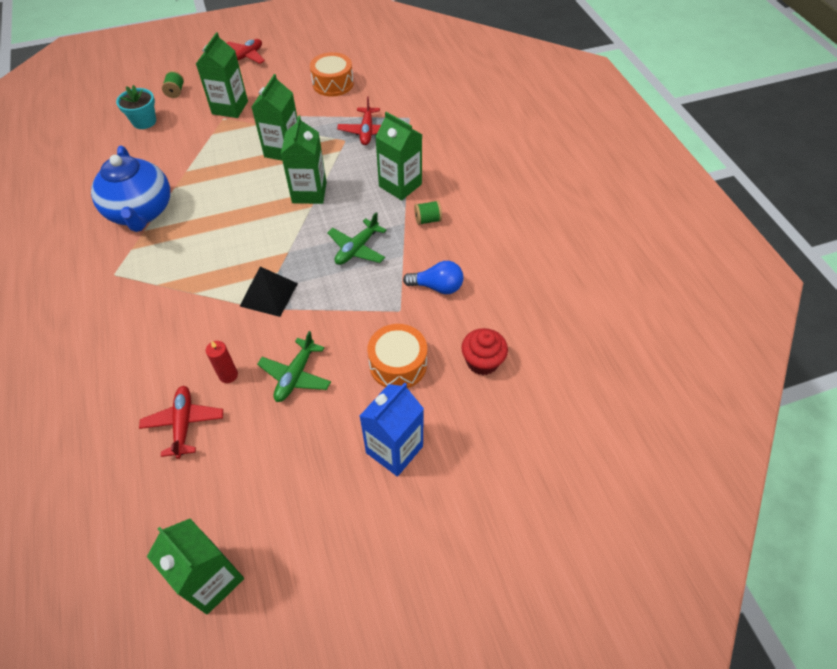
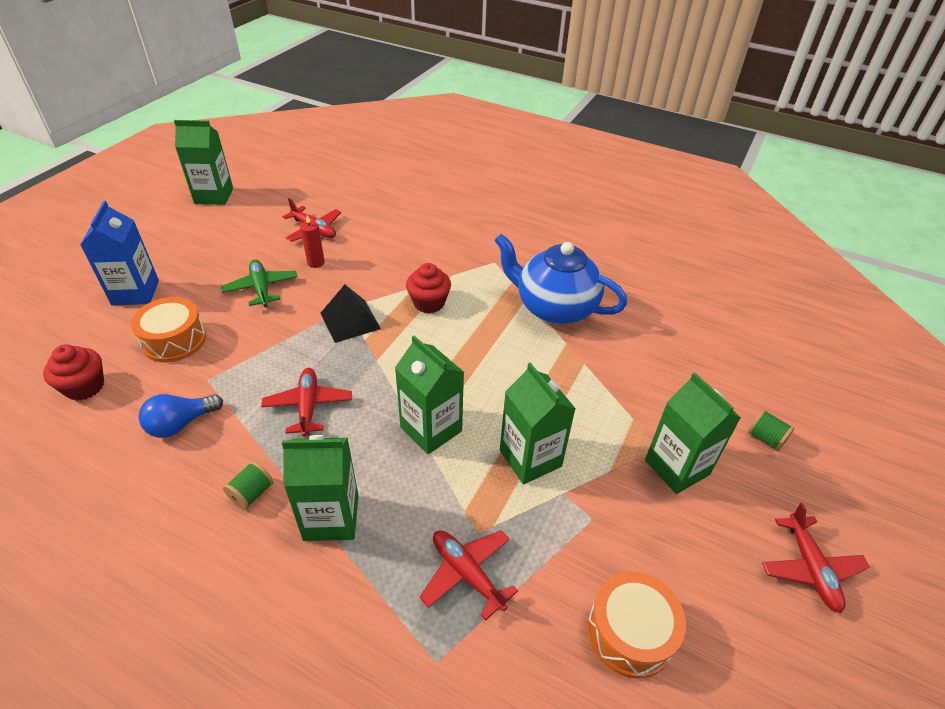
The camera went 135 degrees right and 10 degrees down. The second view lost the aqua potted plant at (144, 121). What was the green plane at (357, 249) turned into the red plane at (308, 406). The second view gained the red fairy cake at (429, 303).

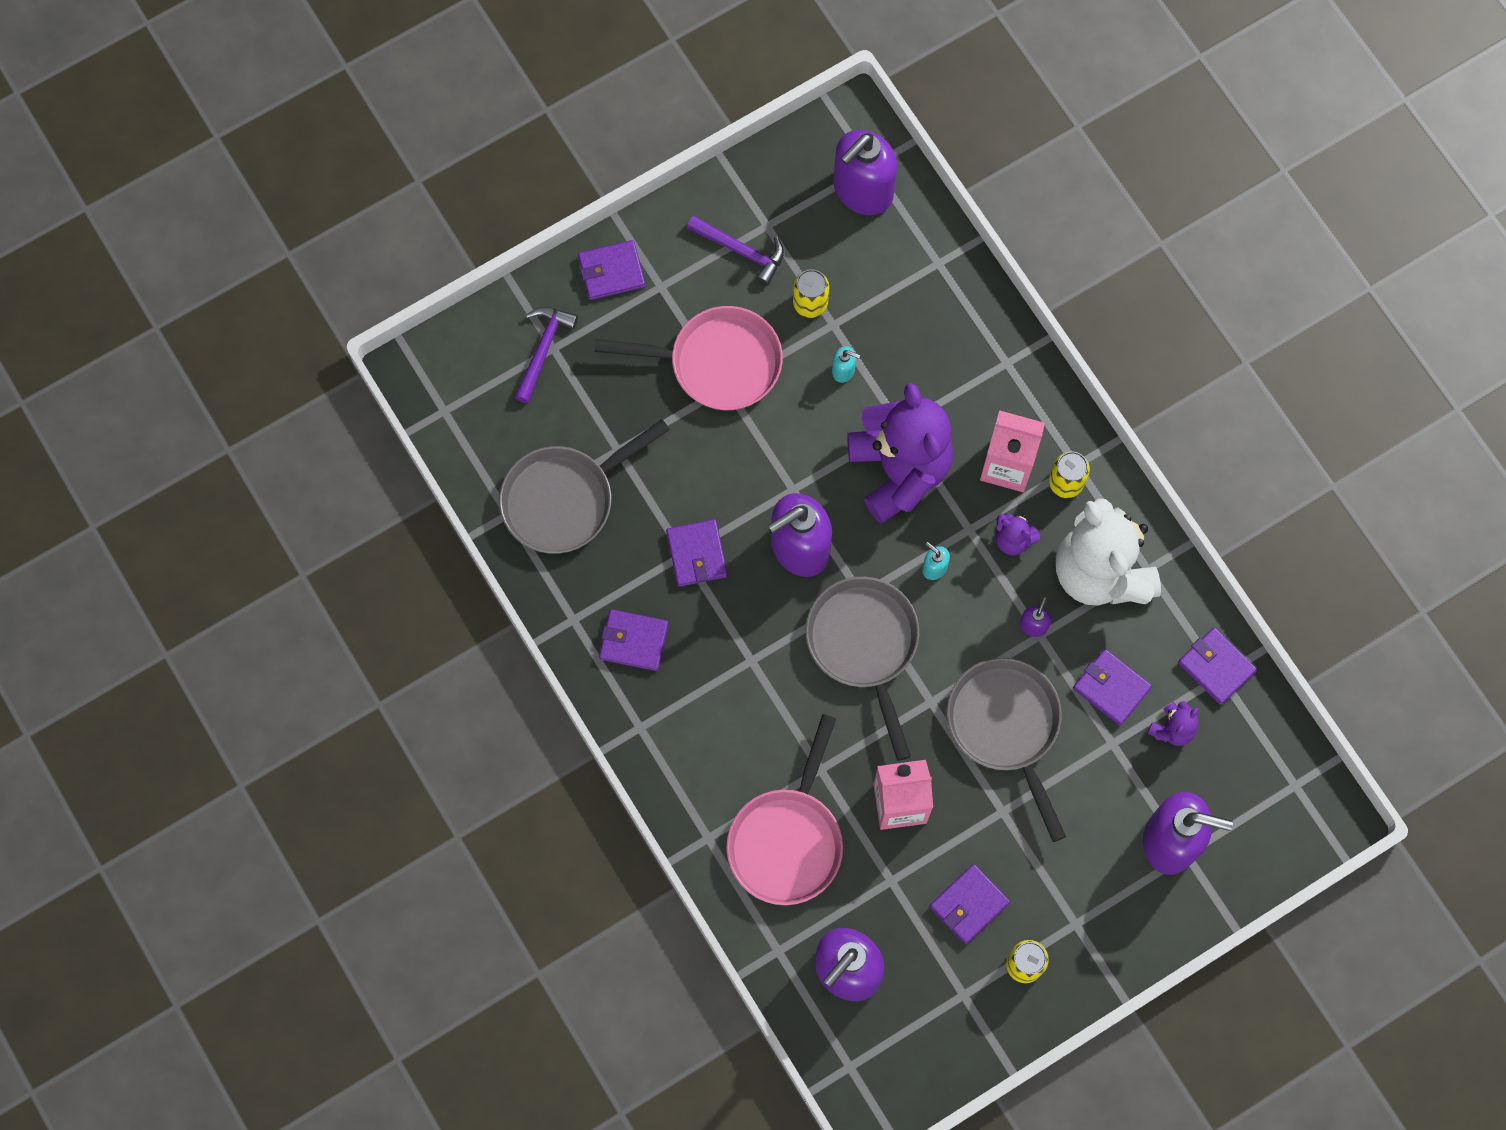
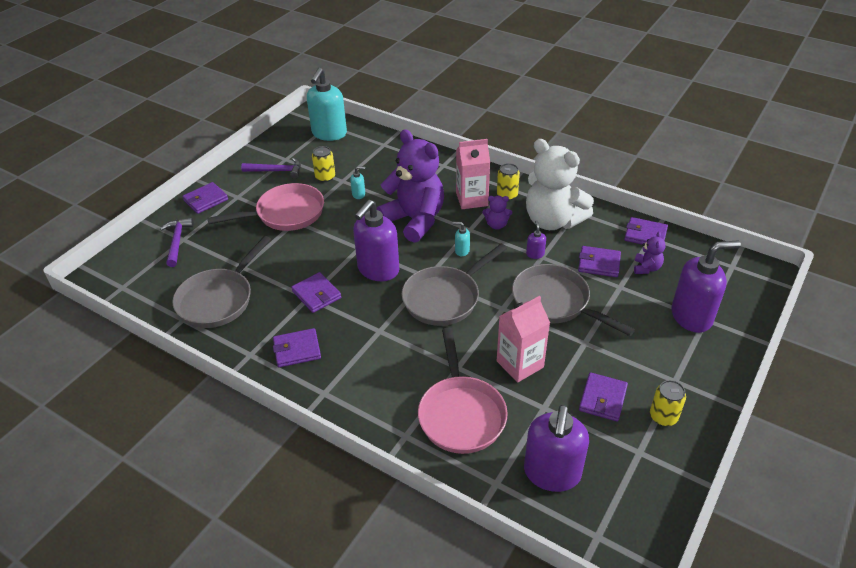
The camera went 25 degrees left and 30 degrees down. The gray pan at (864, 645) ended up facing another way, 90 degrees counterclockwise from before. What was the violet soap pump at (862, 191) turned into the aqua soap pump at (329, 134).

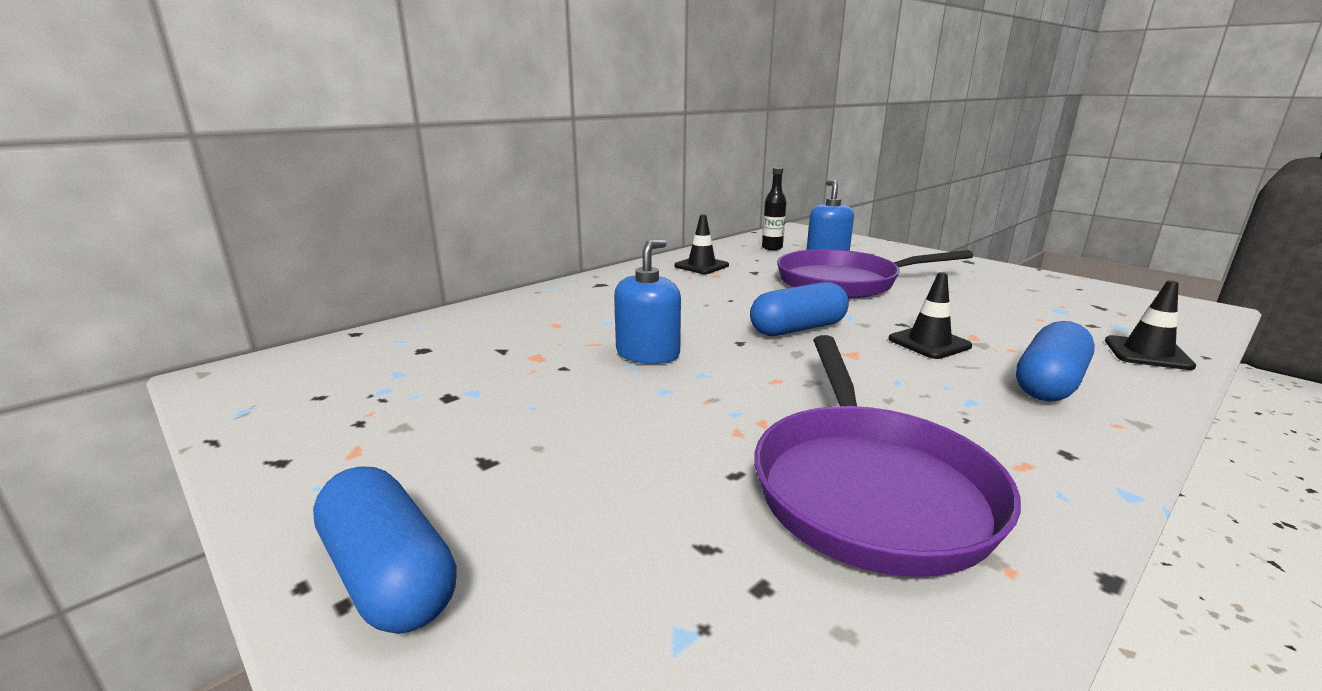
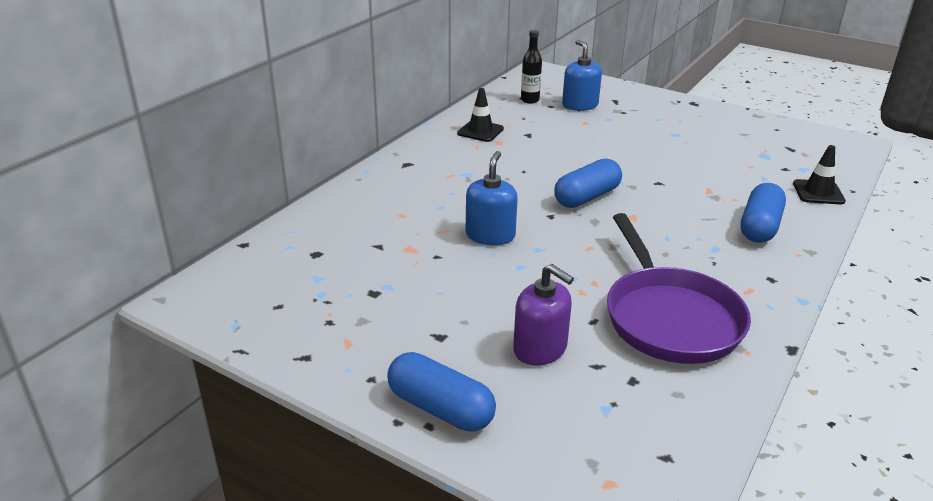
The camera went 15 degrees left and 10 degrees up. The second view lost the violet pan at (844, 282). The second view lost the ebony safety cone at (929, 343). The second view gained the violet soap pump at (540, 349).

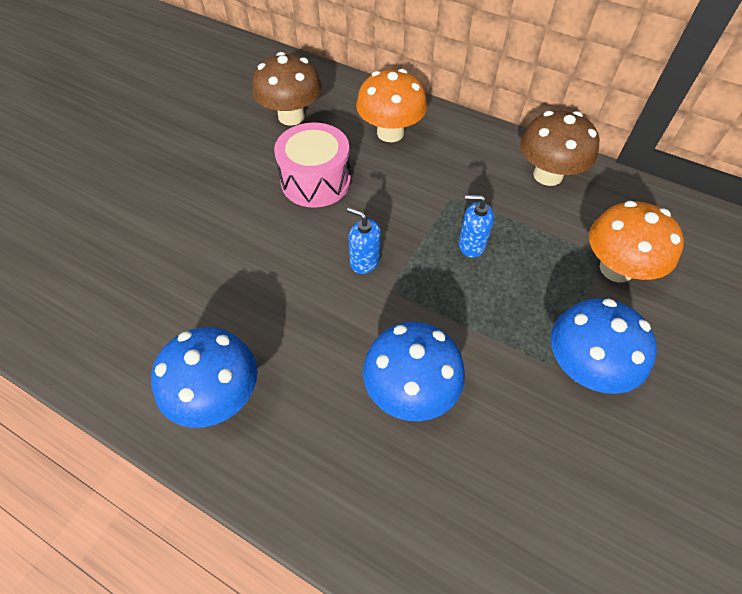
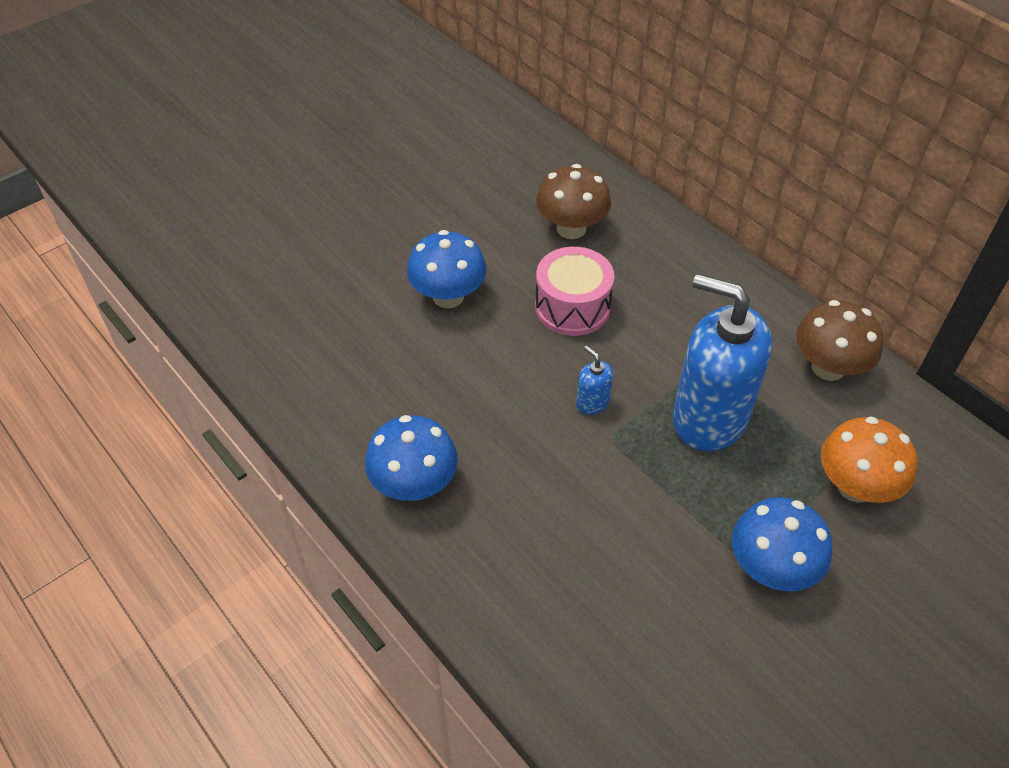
The camera went 20 degrees right and 5 degrees down. The second view lost the bright orange fungus at (390, 133). The blue fungus ended up elsewhere, having gone from (410, 391) to (448, 296). The size of the blue soap pump at (471, 245) changed by a factor of 2.48.

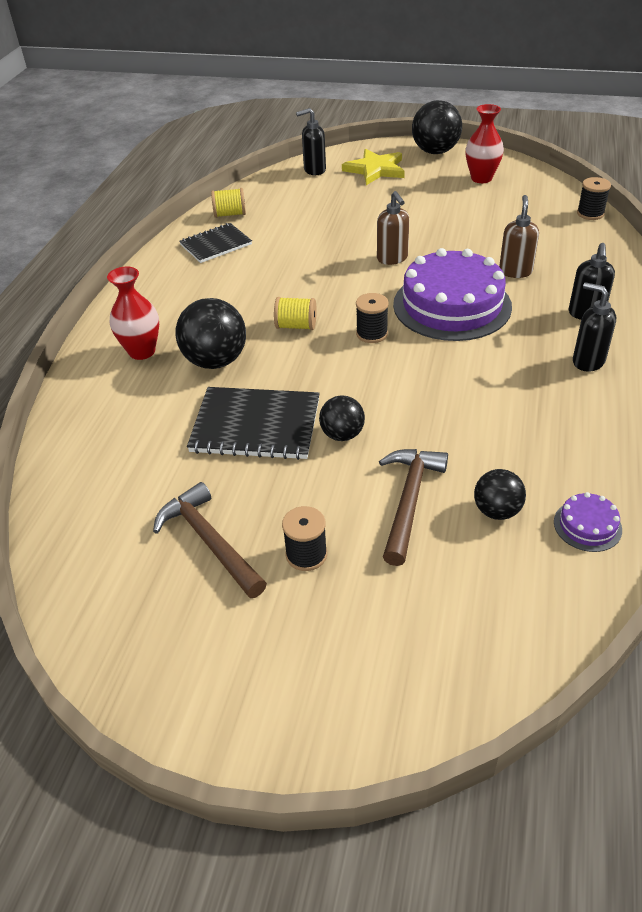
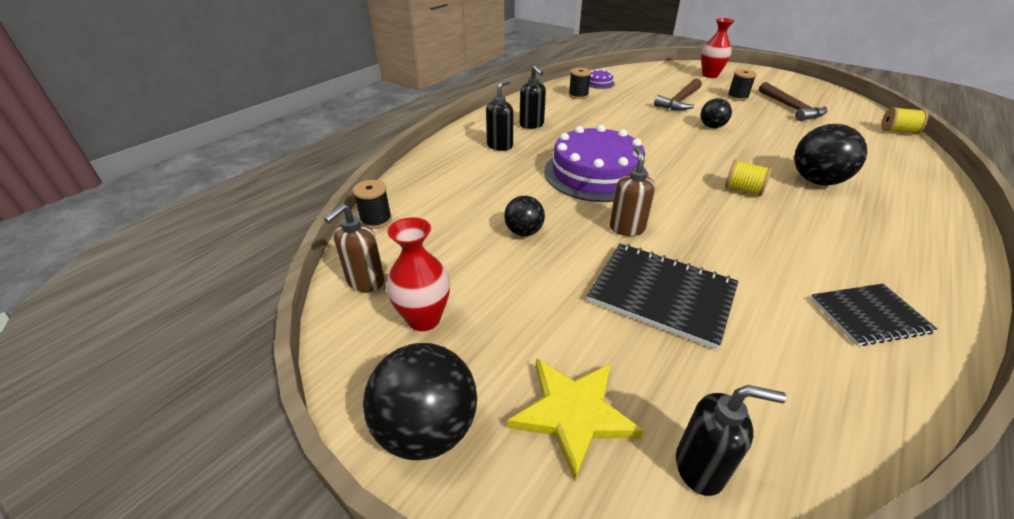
The camera went 160 degrees left and 5 degrees down. The red flower vase ended up elsewhere, having gone from (142, 351) to (710, 75). The ebony notepad ended up elsewhere, having gone from (256, 425) to (662, 294). The yellow reel of thread ended up elsewhere, having gone from (230, 214) to (897, 131). The ebony reel of thread ended up elsewhere, having gone from (372, 334) to (578, 95). The ebony play ball ended up elsewhere, having gone from (497, 511) to (524, 232). The dark brown soap pump ended up elsewhere, having gone from (515, 271) to (365, 281).

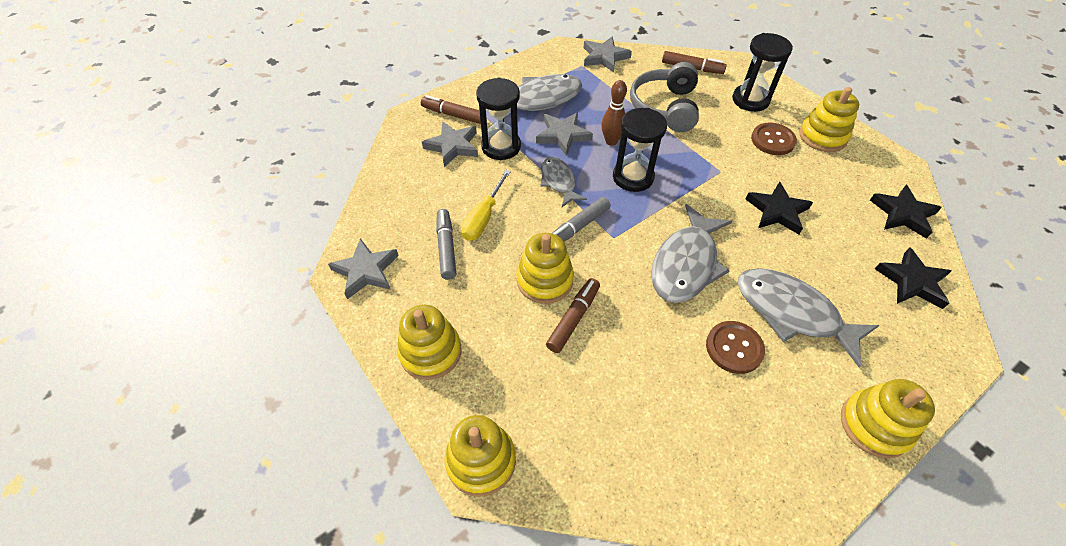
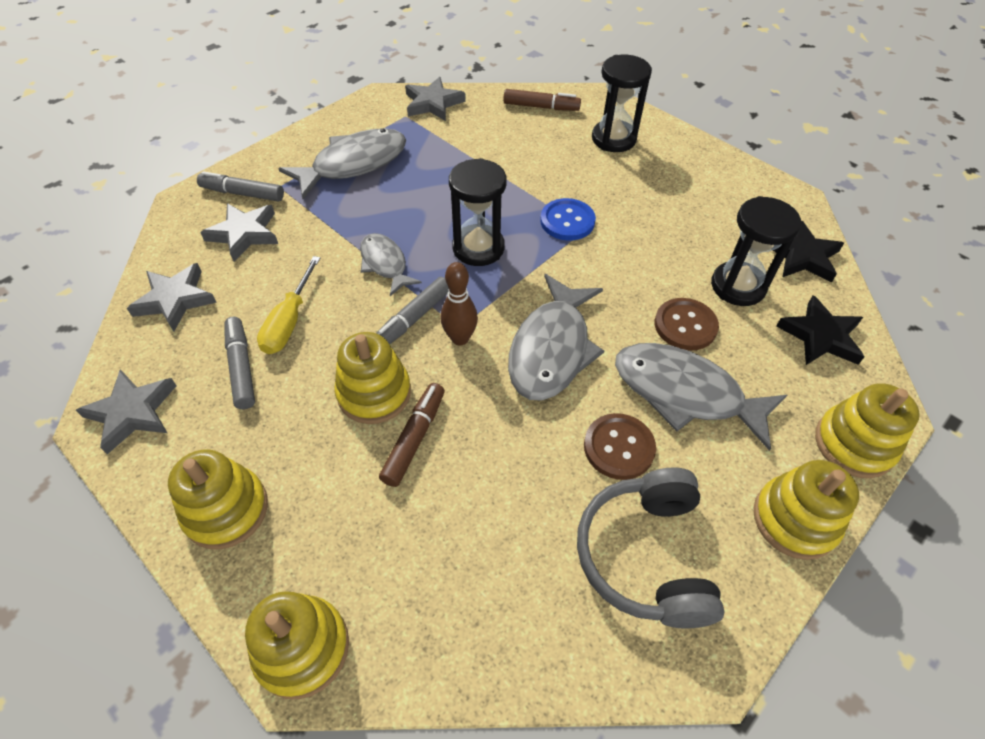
The camera went 10 degrees left and 0 degrees up. What was the dark brown marker pen at (453, 115) turned into the gray marker pen at (243, 193). The ebony sand timer ended up elsewhere, having gone from (501, 146) to (738, 286). The gray star ended up elsewhere, having gone from (563, 135) to (175, 300). The dark brown tenpin ended up elsewhere, having gone from (611, 141) to (460, 338). The gray headset ended up elsewhere, having gone from (665, 107) to (645, 555). The second view lost the ebony star at (777, 211). The dark brown shirt button ended up elsewhere, having gone from (772, 140) to (685, 325). The yellow stacking toy ended up elsewhere, having gone from (822, 136) to (854, 444). The second view gained the blue shirt button at (567, 221).

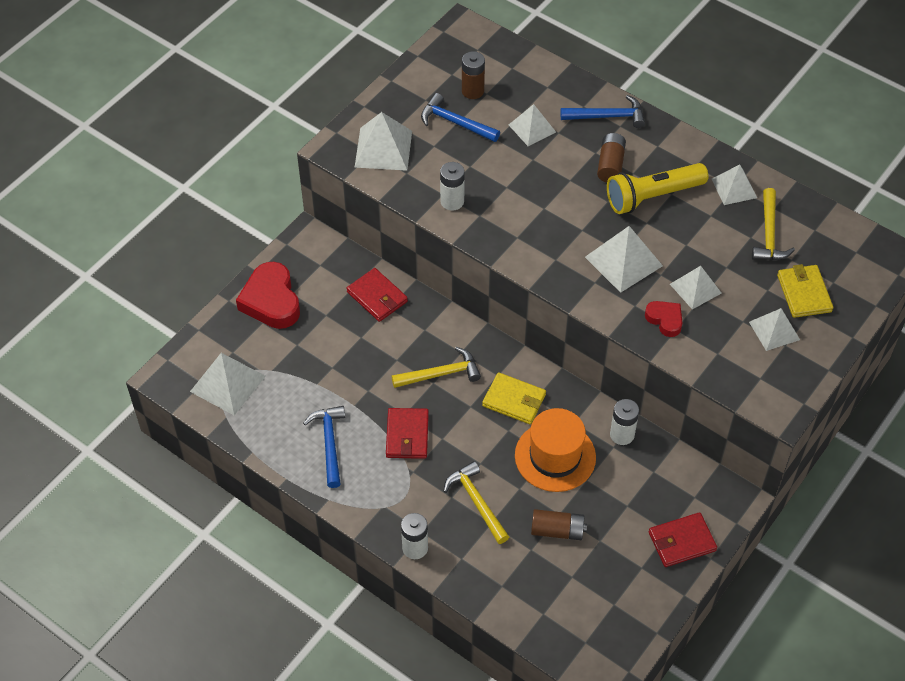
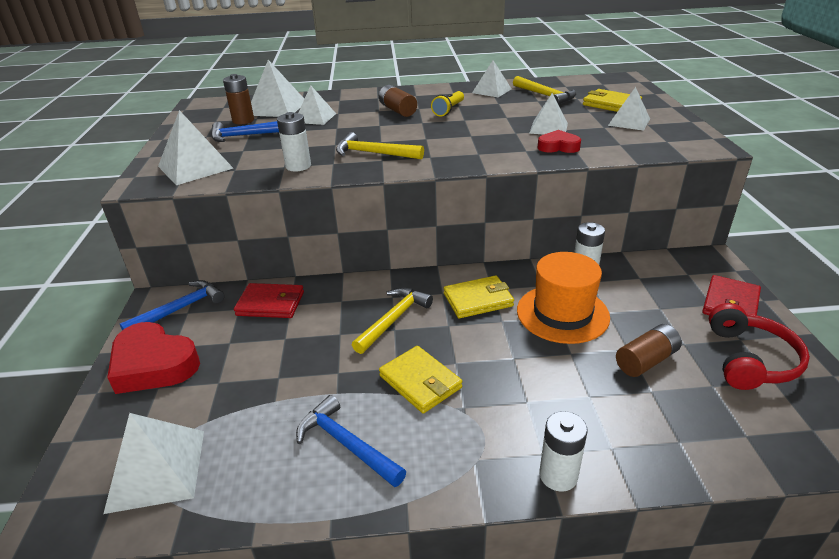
The camera went 40 degrees left and 20 degrees down. What was the red billfold at (407, 435) turned into the yellow billfold at (420, 382). The yellow hammer ended up elsewhere, having gone from (476, 502) to (374, 153). The blue hammer ended up elsewhere, having gone from (607, 116) to (179, 309). The white solid pyramid ended up elsewhere, having gone from (623, 261) to (277, 108). The size of the yellow torch at (653, 196) changed by a factor of 0.55. The second view gained the red headset at (750, 359).

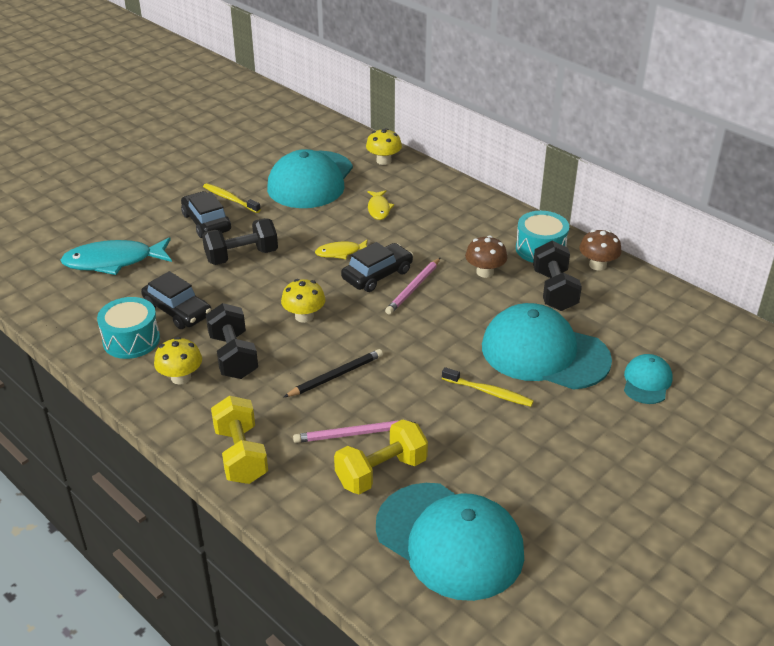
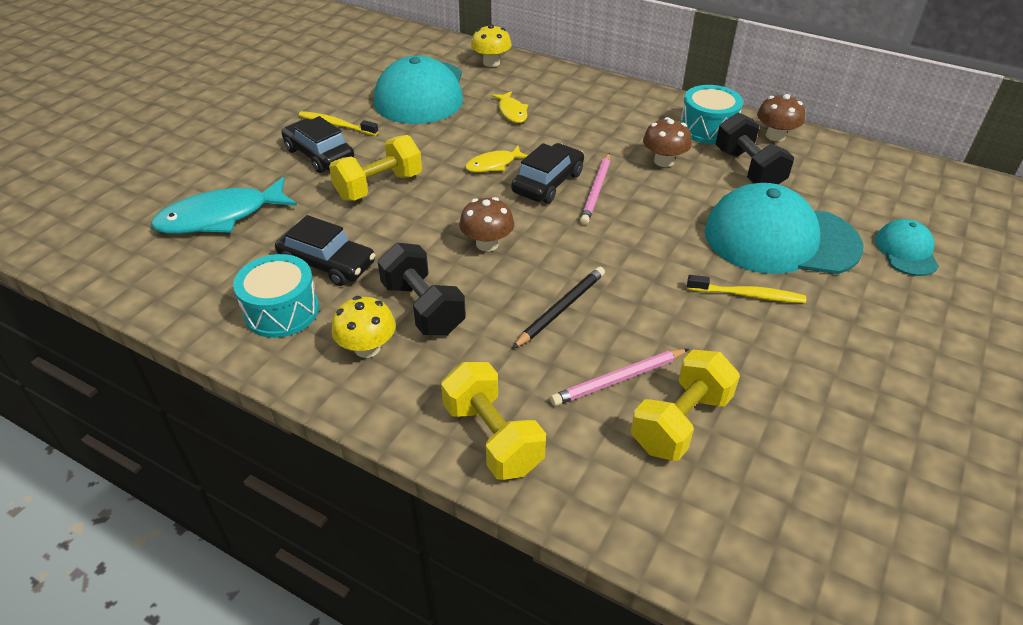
The camera went 15 degrees left and 5 degrees up. What was the ebony hand weight at (241, 256) turned into the yellow hand weight at (379, 186). What was the yellow fungus at (304, 316) turned into the dark brown fungus at (487, 244). The second view lost the aqua peaked cap at (449, 540).

